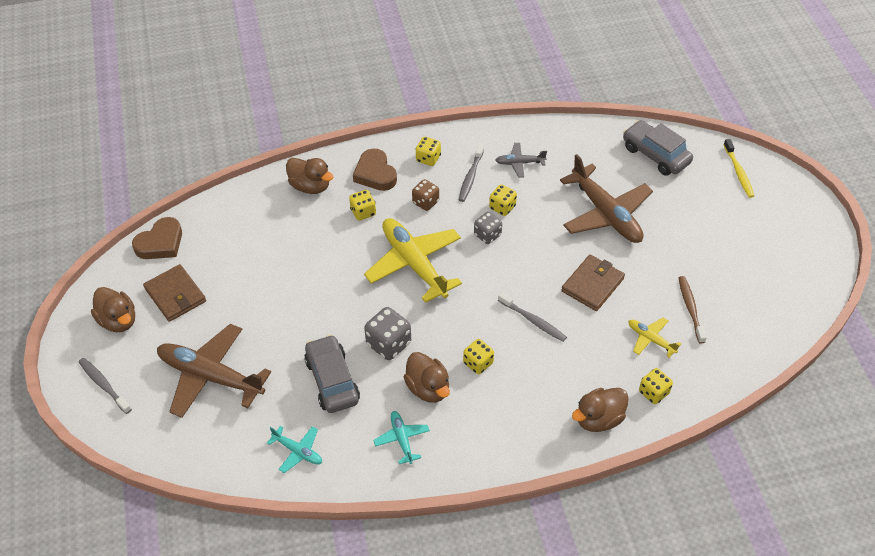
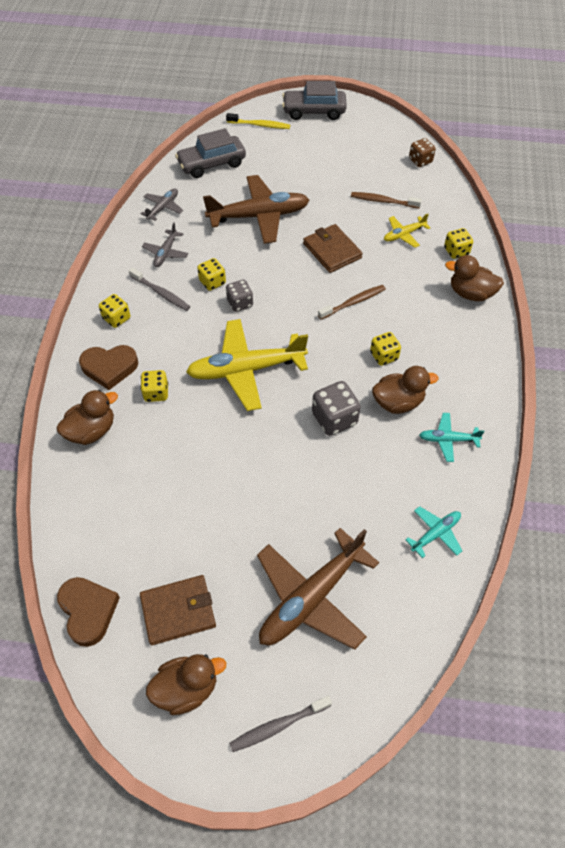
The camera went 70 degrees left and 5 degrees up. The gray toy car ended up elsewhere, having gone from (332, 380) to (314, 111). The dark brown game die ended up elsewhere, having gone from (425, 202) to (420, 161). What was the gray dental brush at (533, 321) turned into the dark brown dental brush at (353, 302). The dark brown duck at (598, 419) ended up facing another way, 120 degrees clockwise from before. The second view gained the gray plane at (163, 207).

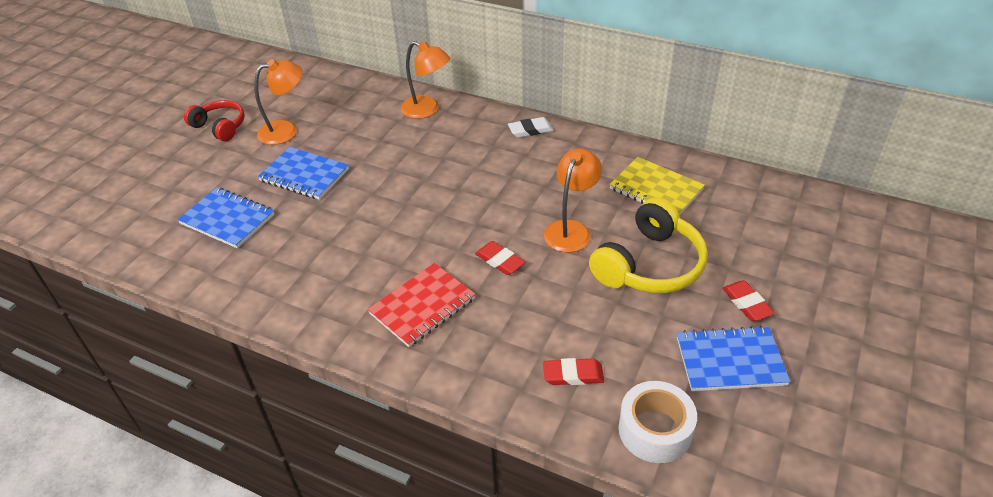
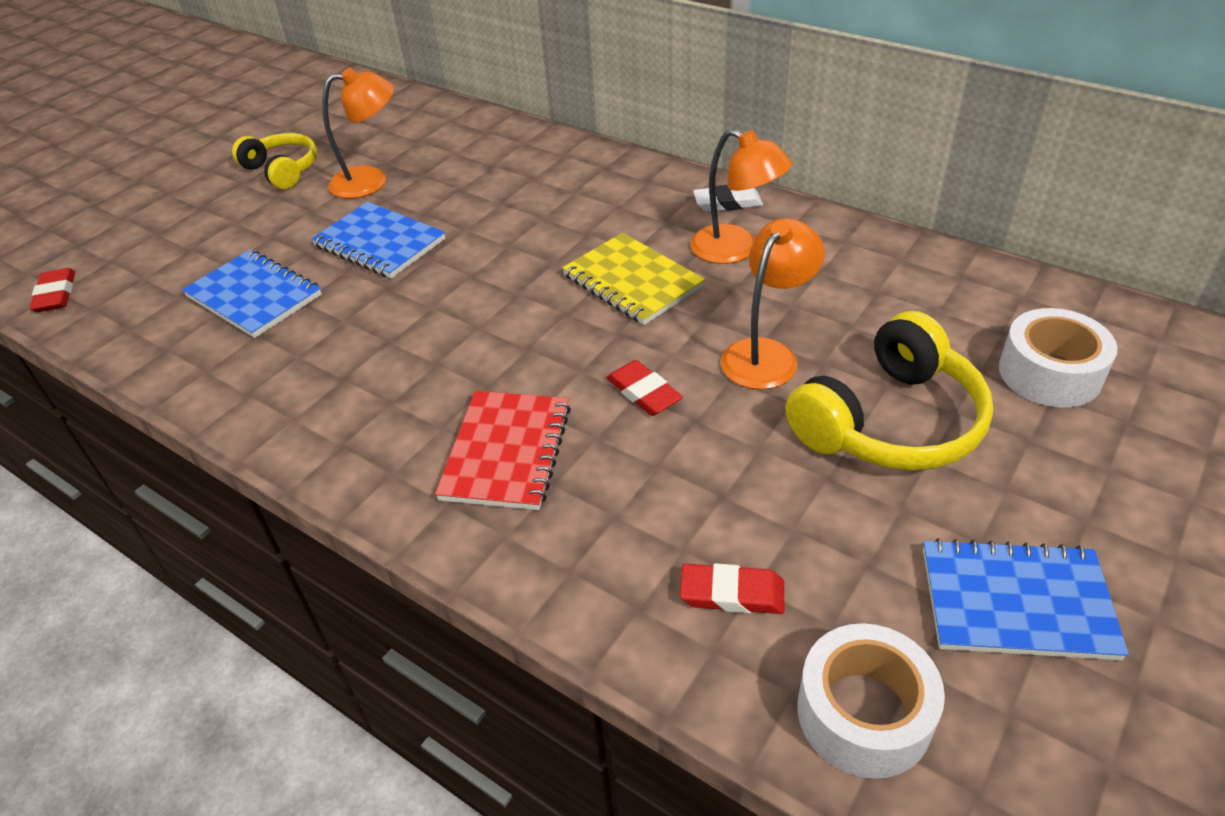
The camera went 10 degrees right and 0 degrees up. What was the red headset at (220, 127) turned into the yellow headset at (282, 170). The red notepad at (422, 306) ended up facing another way, 45 degrees counterclockwise from before. The bright orange lamp ended up elsewhere, having gone from (427, 110) to (735, 250). The yellow notepad ended up elsewhere, having gone from (655, 189) to (632, 281). The red pencil eraser ended up elsewhere, having gone from (746, 303) to (56, 294). The second view gained the white sticky tape at (1049, 373).

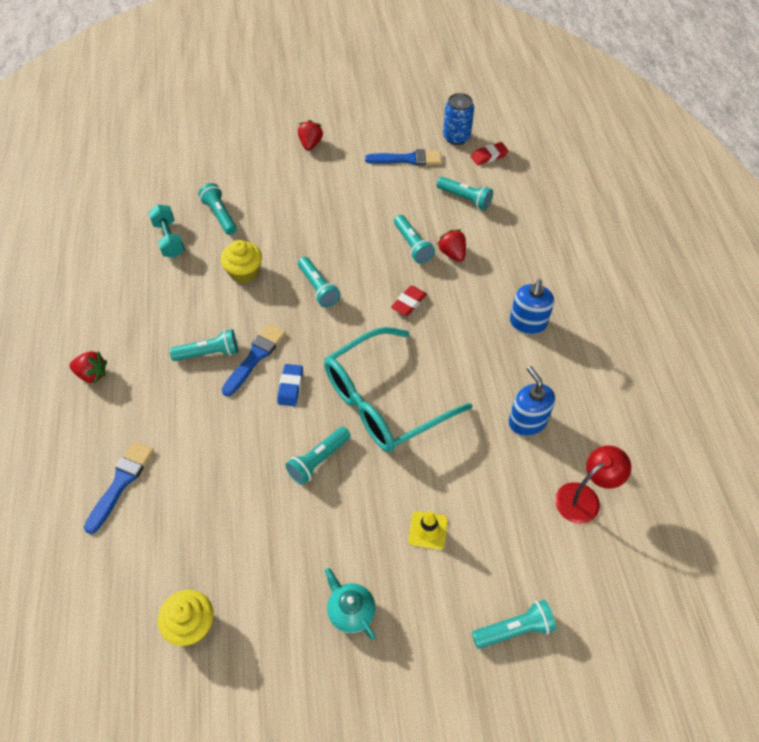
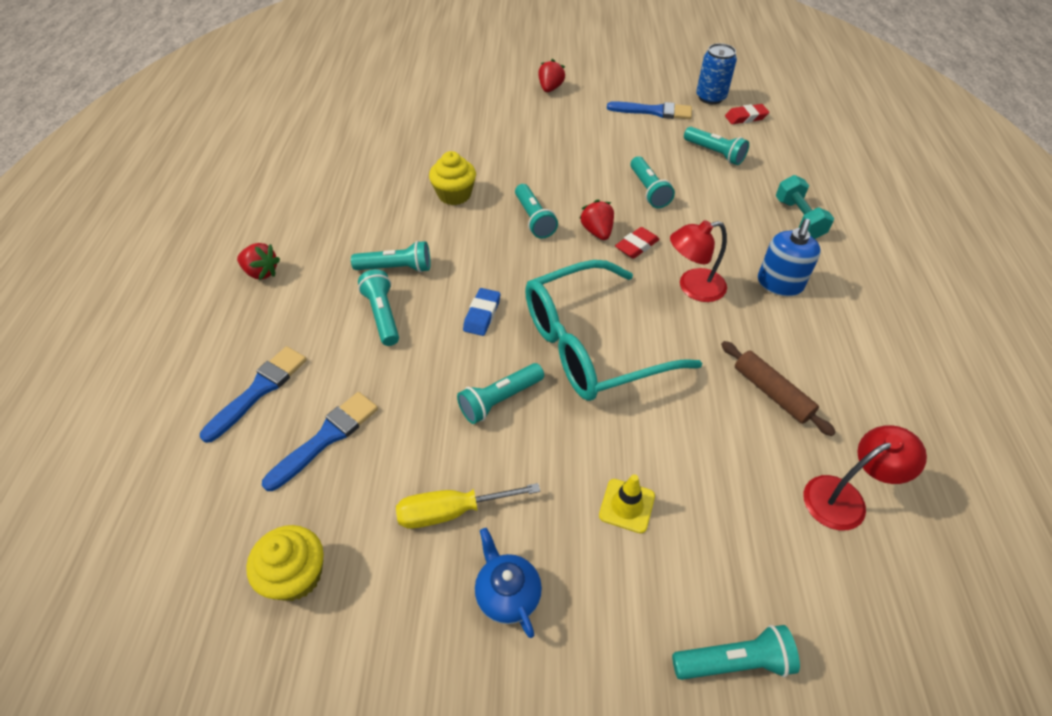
The camera went 10 degrees right and 5 degrees down. The aqua hand weight ended up elsewhere, having gone from (169, 239) to (798, 218). The aqua torch ended up elsewhere, having gone from (220, 215) to (382, 315). The blue brush ended up elsewhere, having gone from (255, 357) to (326, 437). What was the aqua teapot at (350, 611) turned into the blue teapot at (507, 594). The red strawberry ended up elsewhere, having gone from (452, 253) to (597, 232). Where the blue soap pump stood at (527, 421), the dark brown pastry roller came to stand at (771, 393). The second view gained the yellow screwdriver at (451, 511). The second view gained the red lamp at (693, 287).

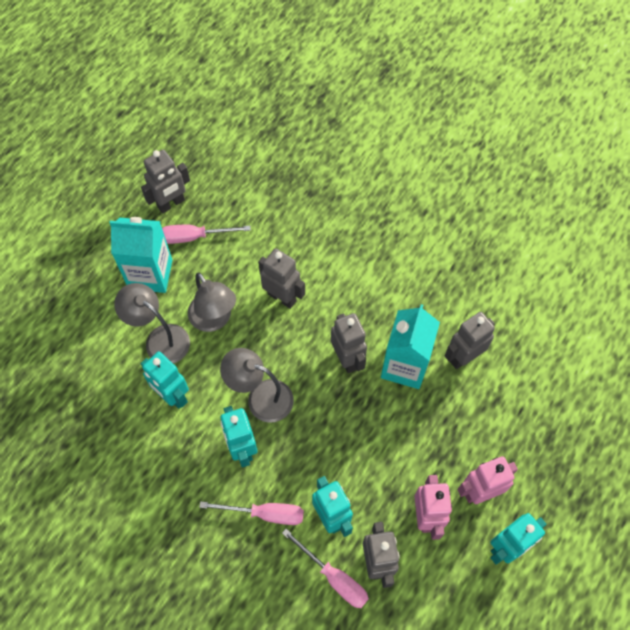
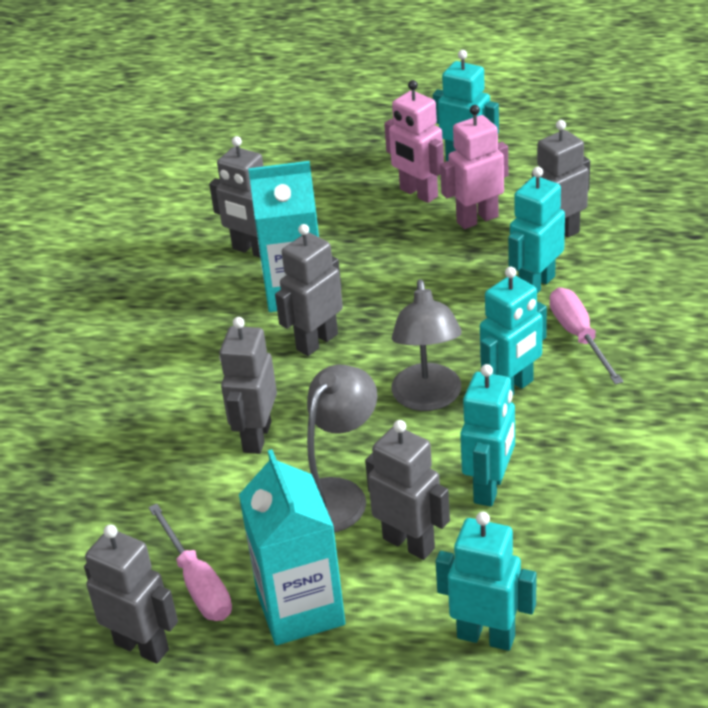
The camera went 110 degrees left and 25 degrees down. Where the gray lamp stood at (160, 339), the gray toy robot came to stand at (409, 543). The second view lost the rose-pink screwdriver at (334, 577). The second view gained the aqua toy robot at (486, 636).

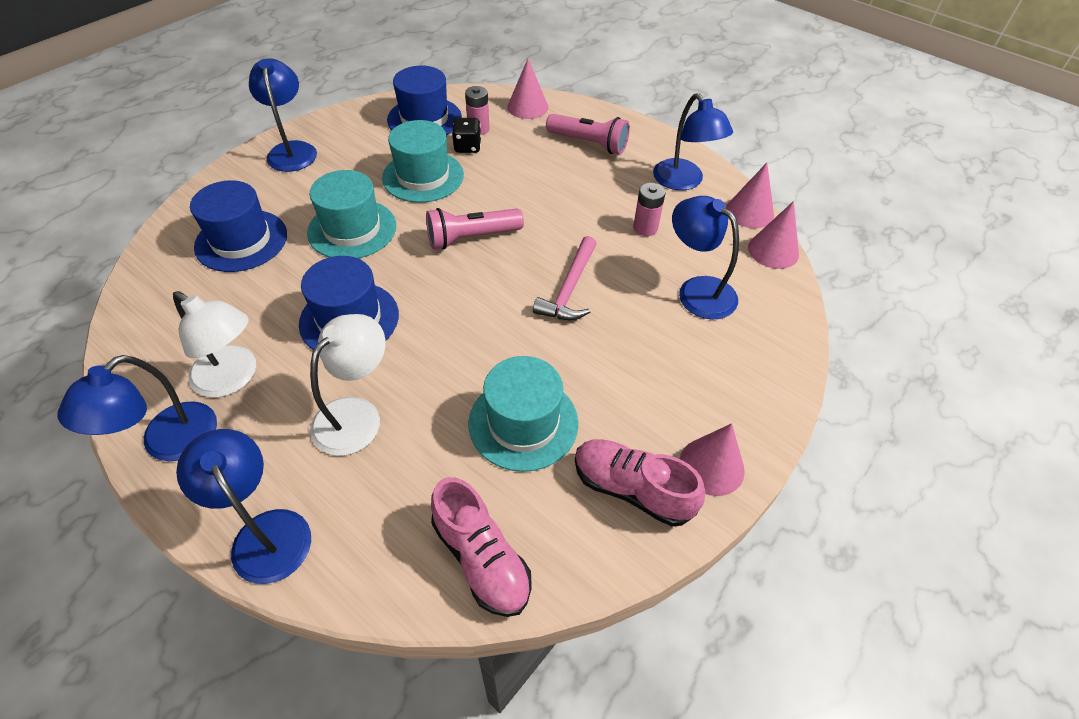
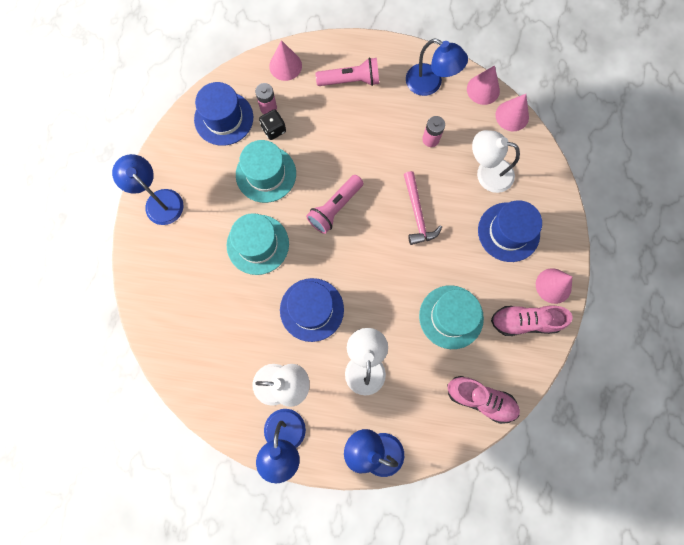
The camera went 30 degrees left and 25 degrees up. The blue tall hat ended up elsewhere, having gone from (241, 240) to (508, 232). What was the blue lamp at (697, 290) turned into the white lamp at (487, 173).

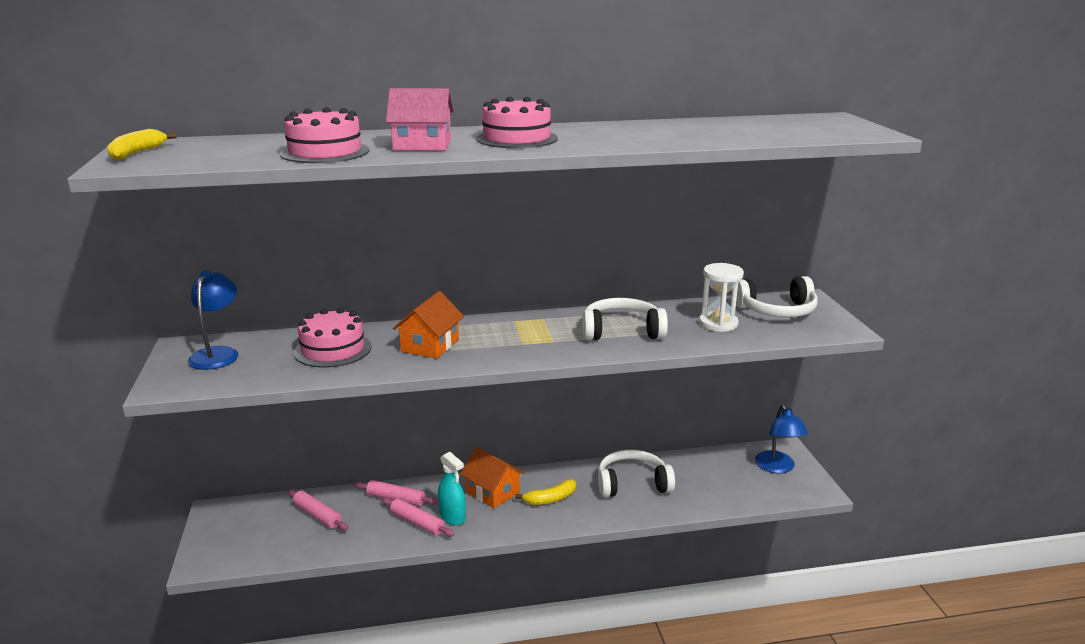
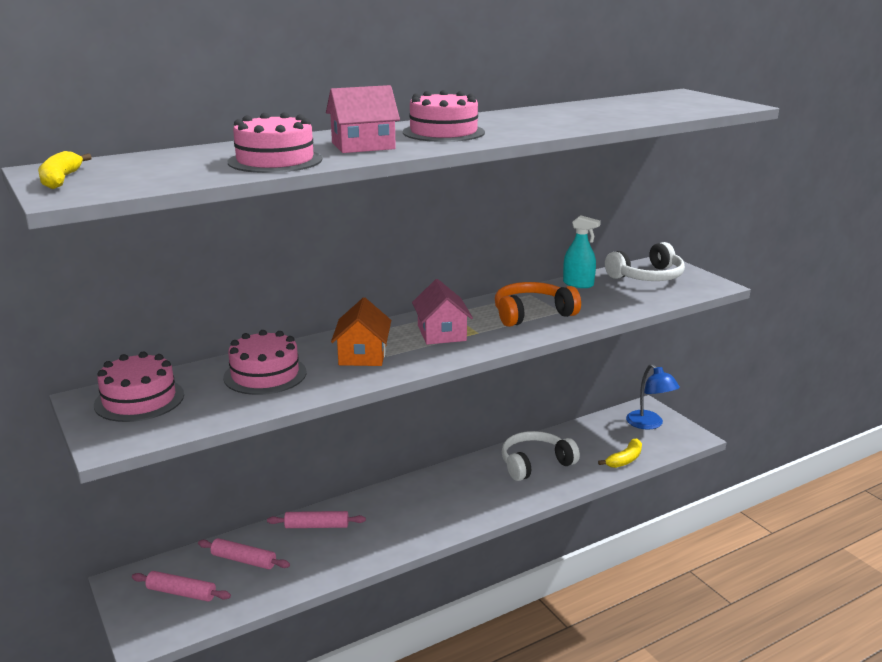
The camera went 20 degrees left and 0 degrees up. Where the blue lamp stood at (217, 354), the rose-pink layer cake came to stand at (139, 399). The rose-pink pastry roller ended up elsewhere, having gone from (417, 523) to (181, 593). The aqua spray cleaner ended up elsewhere, having gone from (452, 517) to (578, 284). The second view lost the bright orange cottage at (492, 492). The yellow banana fruit ended up elsewhere, having gone from (550, 499) to (625, 460). What was the white headset at (622, 331) turned into the bright orange headset at (532, 314). The second view lost the white sand timer at (718, 324). The second view gained the rose-pink cottage at (441, 333).

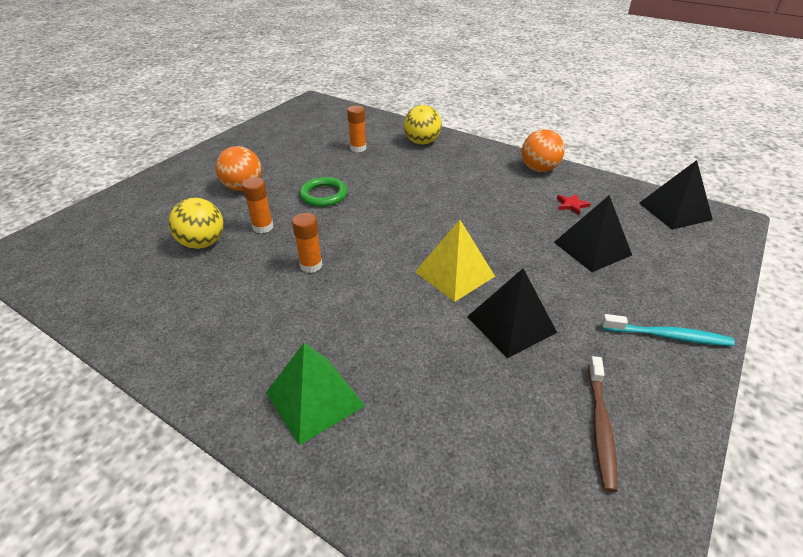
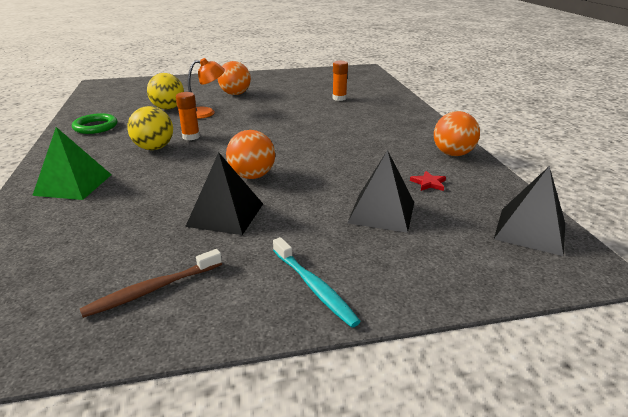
The camera went 45 degrees right and 10 degrees down. Where the bright orange stick of glue stood at (263, 227), the bright orange lamp came to stand at (206, 113). The green hoop ended up elsewhere, having gone from (323, 195) to (95, 127). The yellow play ball ended up elsewhere, having gone from (422, 142) to (154, 148). Where the yellow solid pyramid stood at (454, 274), the bright orange play ball came to stand at (252, 176).

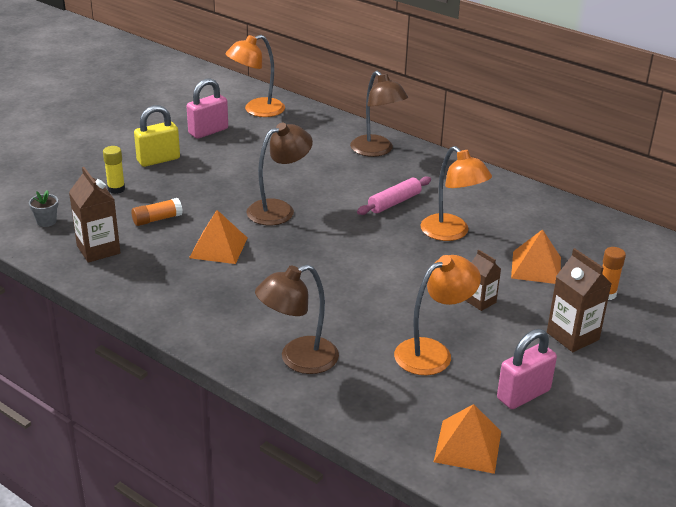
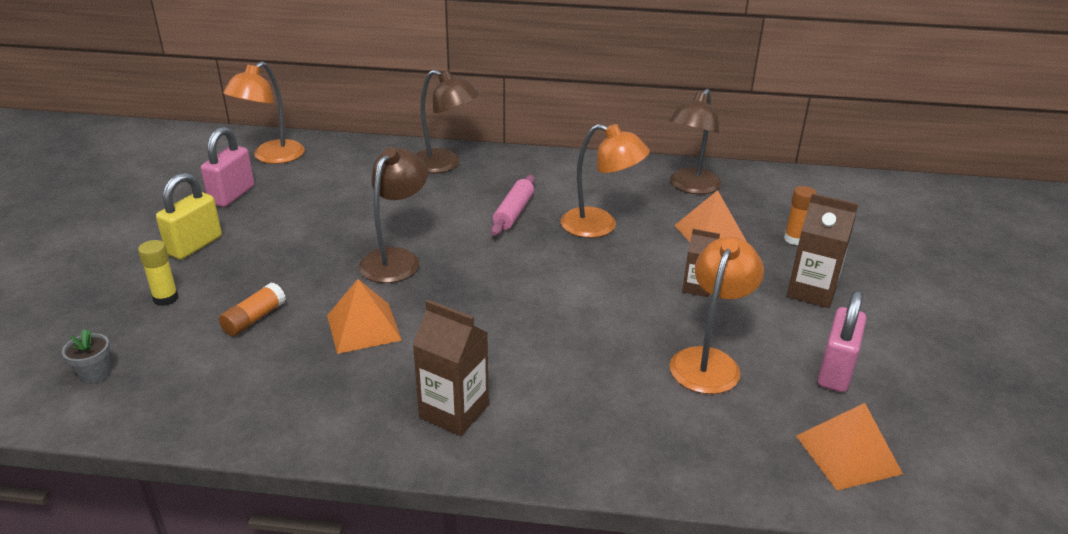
The camera went 30 degrees left and 0 degrees up. The dark brown carton ended up elsewhere, having gone from (98, 249) to (454, 411). The dark brown lamp ended up elsewhere, having gone from (298, 359) to (690, 187).

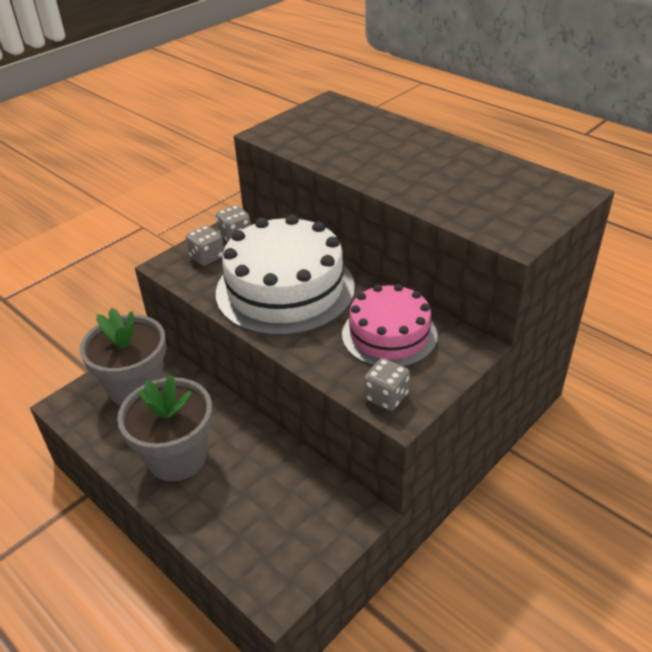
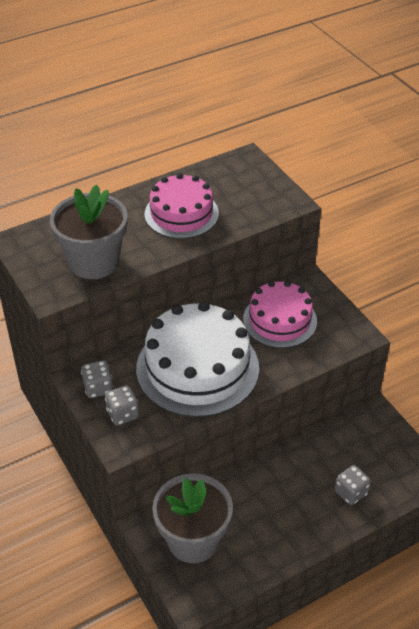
The camera went 75 degrees left and 5 degrees up. The gray potted plant ended up elsewhere, having gone from (177, 457) to (94, 262). The gray game die ended up elsewhere, having gone from (386, 397) to (351, 492). The second view gained the rose-pink layer cake at (181, 213).

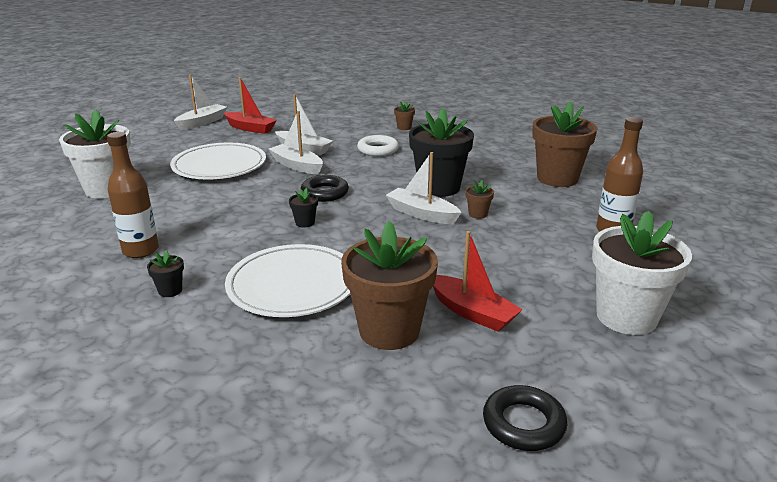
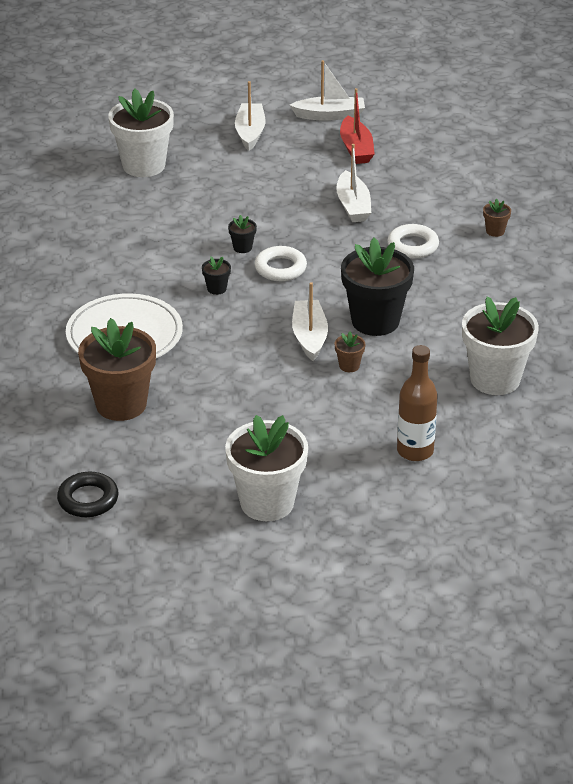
The camera went 50 degrees right and 10 degrees up. The second view lost the dark brown bottle at (141, 250). The ebony potted plant ended up elsewhere, having gone from (170, 291) to (242, 247). The second view lost the white flat dish at (219, 166). The white boat ended up elsewhere, having gone from (297, 166) to (250, 133). What was the ebony hoop at (324, 193) turned into the white hoop at (280, 268). The second view lost the red boat at (472, 312). What was the dark brown potted plant at (557, 178) turned into the white potted plant at (495, 379).

